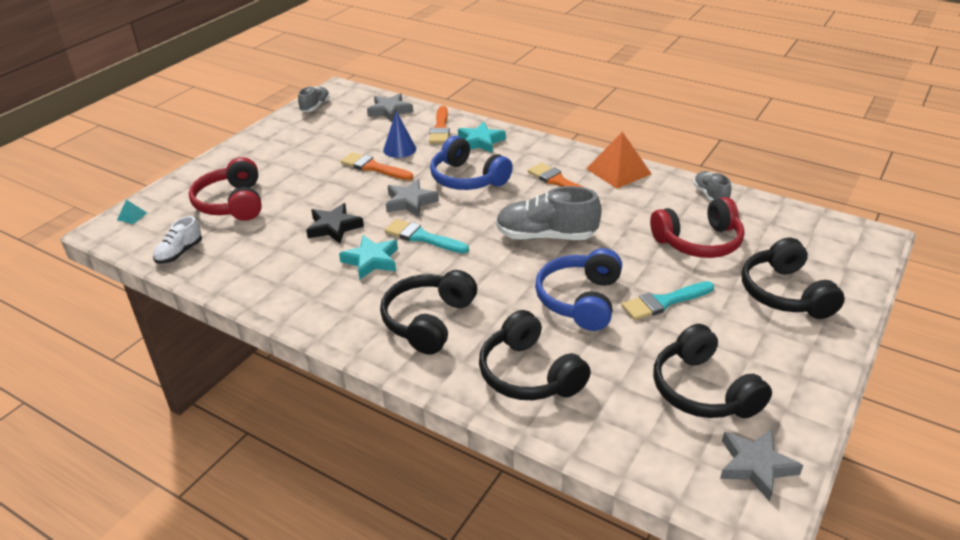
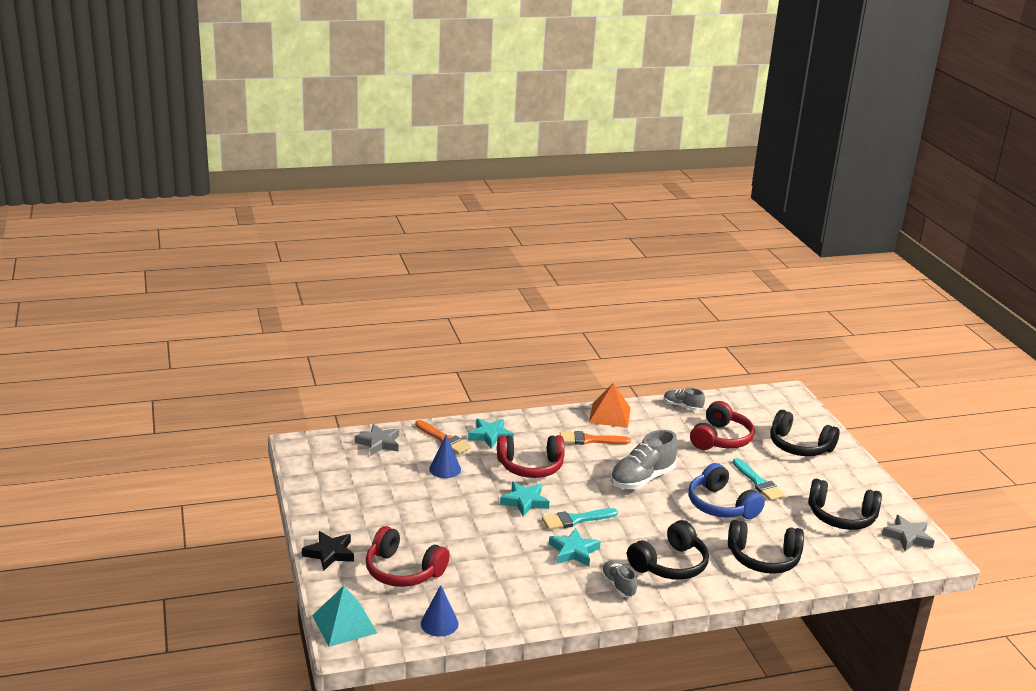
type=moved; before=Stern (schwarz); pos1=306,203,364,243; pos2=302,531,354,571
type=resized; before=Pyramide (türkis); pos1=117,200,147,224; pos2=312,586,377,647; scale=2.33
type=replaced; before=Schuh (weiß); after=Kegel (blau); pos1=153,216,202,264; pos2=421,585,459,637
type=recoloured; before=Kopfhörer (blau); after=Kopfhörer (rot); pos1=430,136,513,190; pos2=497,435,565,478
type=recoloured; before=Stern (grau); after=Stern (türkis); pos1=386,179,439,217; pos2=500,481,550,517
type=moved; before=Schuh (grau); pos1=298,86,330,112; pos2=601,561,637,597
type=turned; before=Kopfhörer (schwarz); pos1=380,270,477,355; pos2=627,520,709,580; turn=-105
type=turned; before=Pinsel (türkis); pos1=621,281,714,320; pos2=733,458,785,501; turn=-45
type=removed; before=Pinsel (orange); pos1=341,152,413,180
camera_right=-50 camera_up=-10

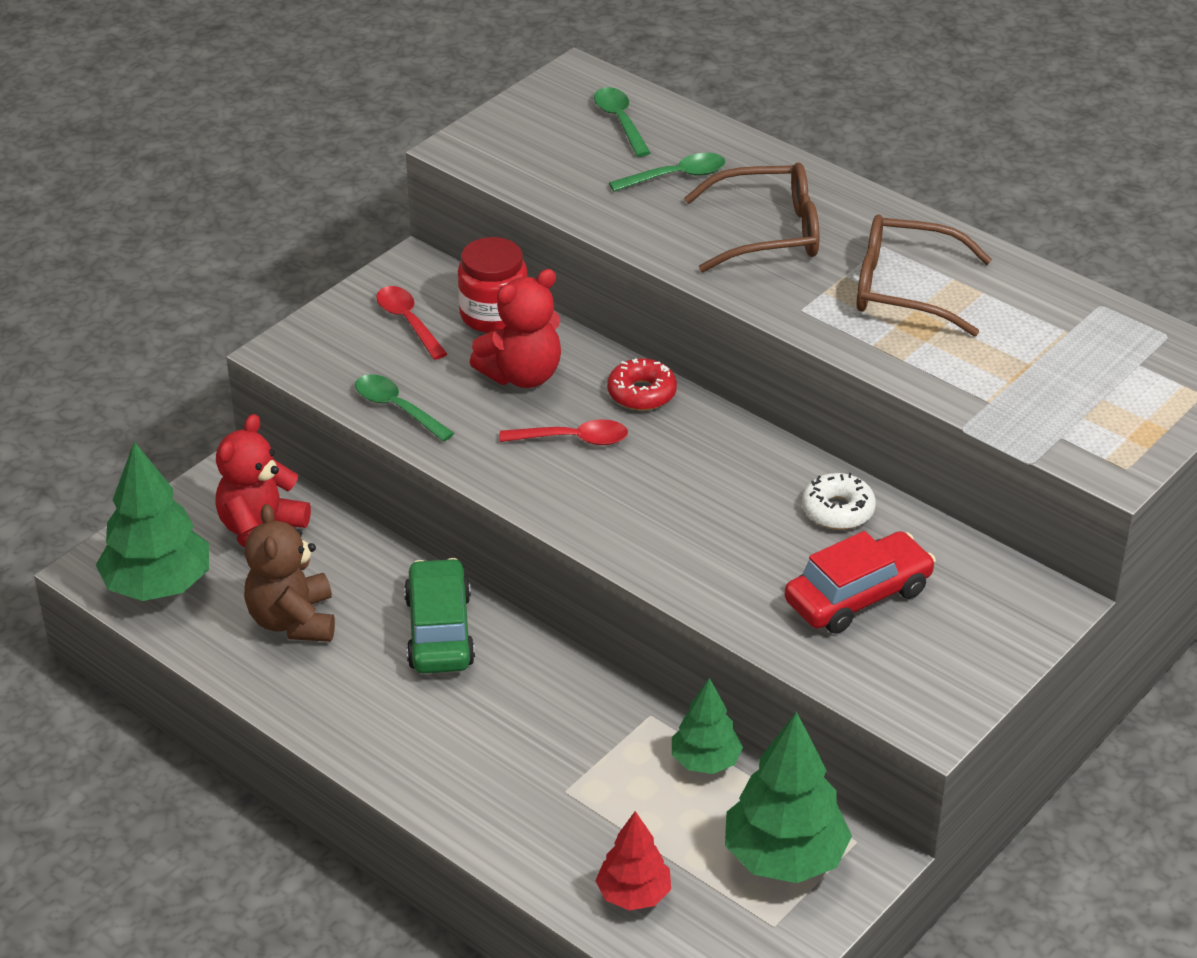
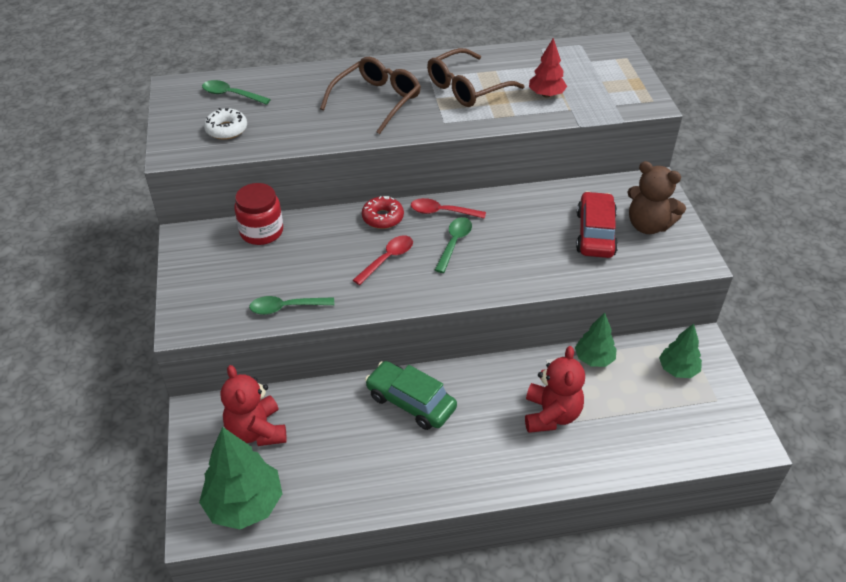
type=moved; before=Donut (weiß); pos1=802,473,876,530; pos2=204,108,247,140
type=moved; before=Löffel (rot); pos1=376,286,447,360; pos2=411,198,486,219
type=moved; before=Löffel (grün); pos1=609,153,725,192; pos2=435,217,472,273
type=moved; before=Teddybär (rot); pos1=470,269,561,388; pos2=525,346,585,433
type=moved; before=Baum (rot); pos1=596,811,671,910; pos2=529,38,567,98
type=moved; before=Teddybär (braun); pos1=244,504,335,642; pos2=627,161,686,234
type=resized; before=Baum (grün); pos1=725,712,852,883; pos2=659,324,702,378; scale=0.59
camera_right=-50 camera_up=5

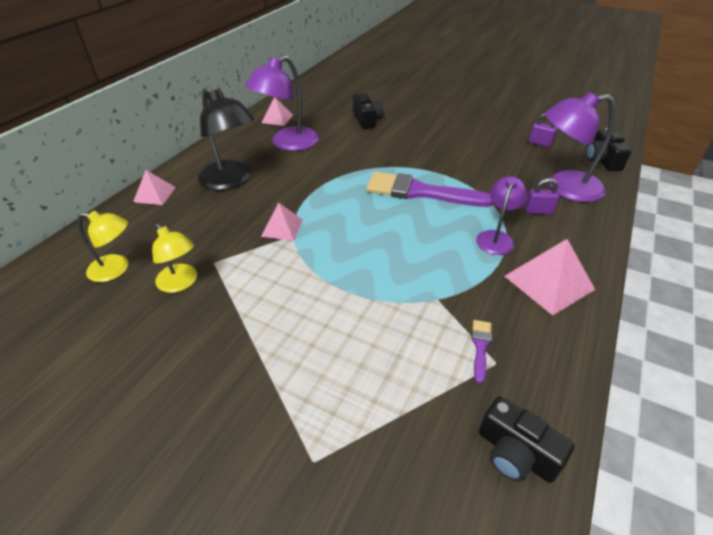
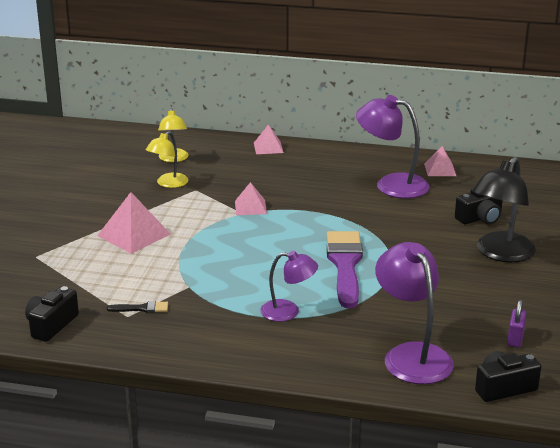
type=moved; before=Pyramide (rosa); pos1=505,239,595,316; pos2=97,192,171,254
type=recoloured; before=Pinsel (lila); after=Pinsel (schwarz); pos1=472,320,492,383; pos2=107,301,168,313
type=moved; before=Lampe (schwarz); pos1=198,86,254,190; pos2=472,157,536,262
type=removed; before=Vorhängeschloss (lila); pos1=525,178,560,215
camera_right=75 camera_up=-15

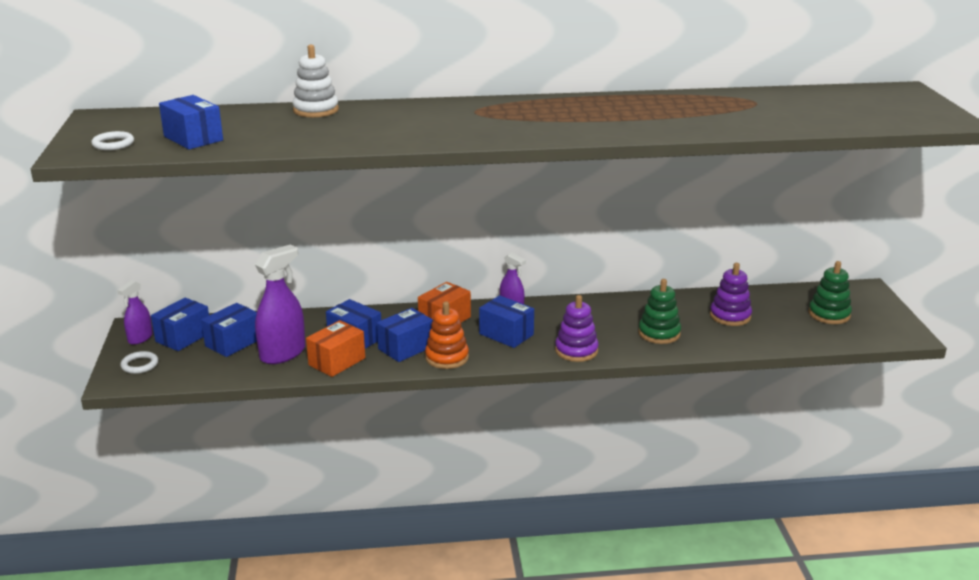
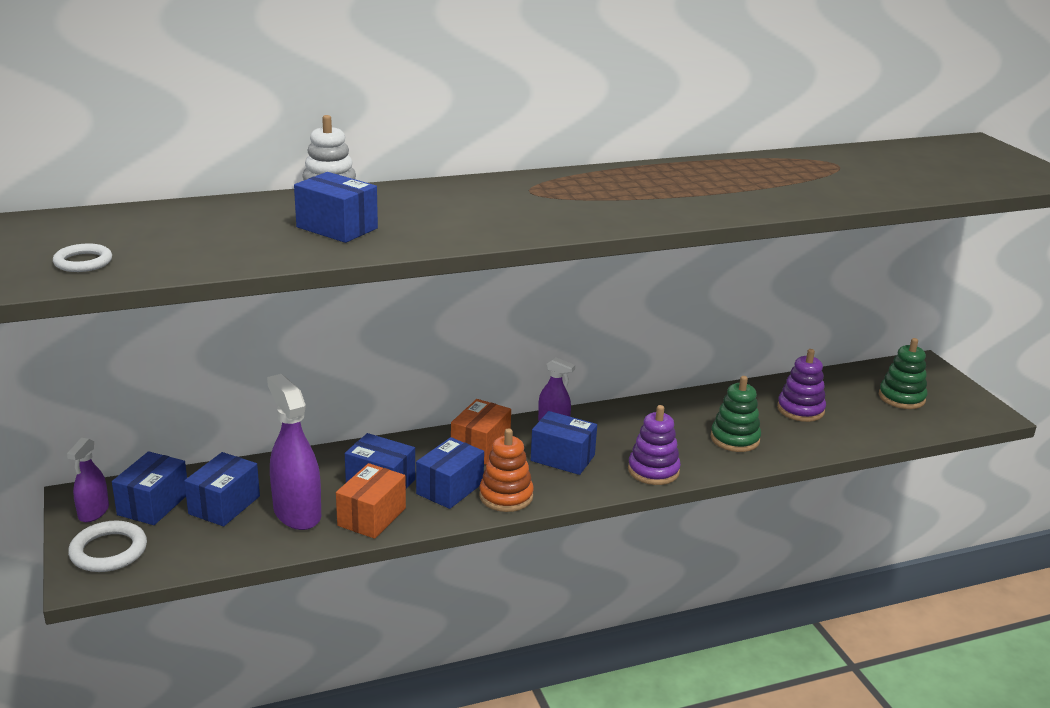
type=resized; before=Ring (weiß); pos1=120,351,158,374; pos2=68,521,147,572; scale=1.52
type=turned; before=Sprühflasche (lila); pos1=255,244,305,364; pos2=267,374,321,530; turn=-60
type=moved; before=Schachtel (blau); pos1=159,95,223,149; pos2=294,172,378,243
camera_right=-15 camera_up=0

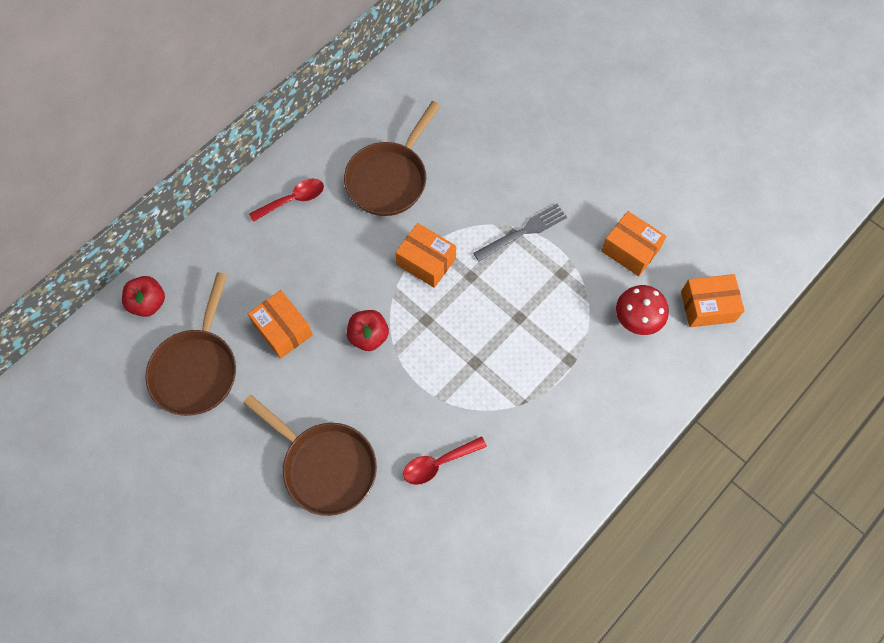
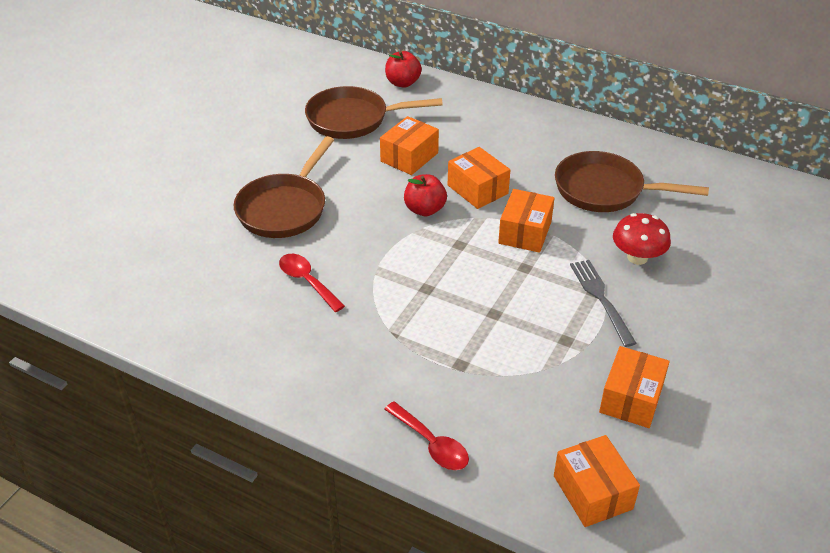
type=moved; before=Löffel (rot); pos1=249,179,324,222; pos2=384,401,469,470
type=added; after=Schachtel (orange); pos2=448,147,510,209
type=turned; before=Gabel (grau); pos1=473,204,567,261; pos2=570,260,637,347; turn=-150
type=moved; before=Pilz (rot); pos1=616,285,669,335; pos2=613,213,671,265
camera_right=75 camera_up=-25

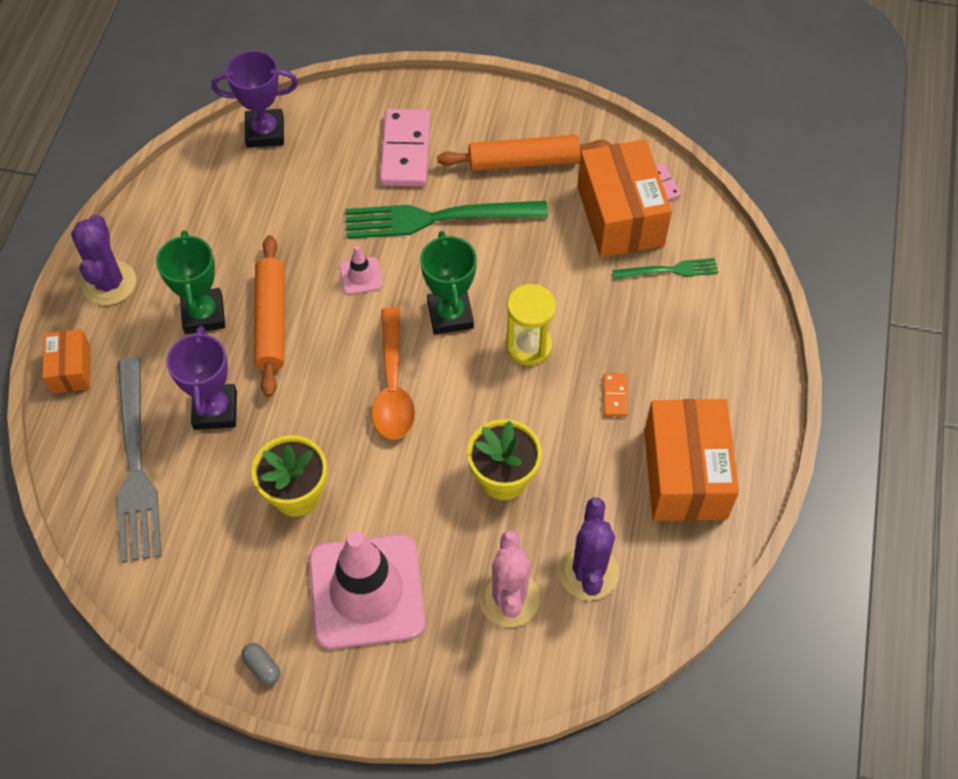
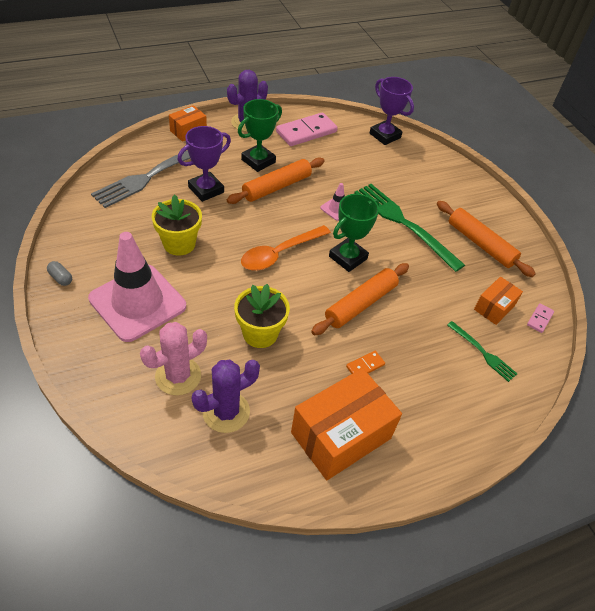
type=turned; before=Kapsel (grau); pos1=241,643,280,685; pos2=47,261,72,286; turn=-60
type=moved; before=Dominostein (rosa); pos1=380,109,431,186; pos2=276,113,338,146
type=replaced; before=Sanduhr (gelb); after=Nudelholz (orange); pos1=506,284,556,366; pos2=311,263,409,335
type=resized; before=Schachtel (orange); pos1=577,139,672,257; pos2=474,277,523,325; scale=0.53
camera_right=50 camera_up=-10

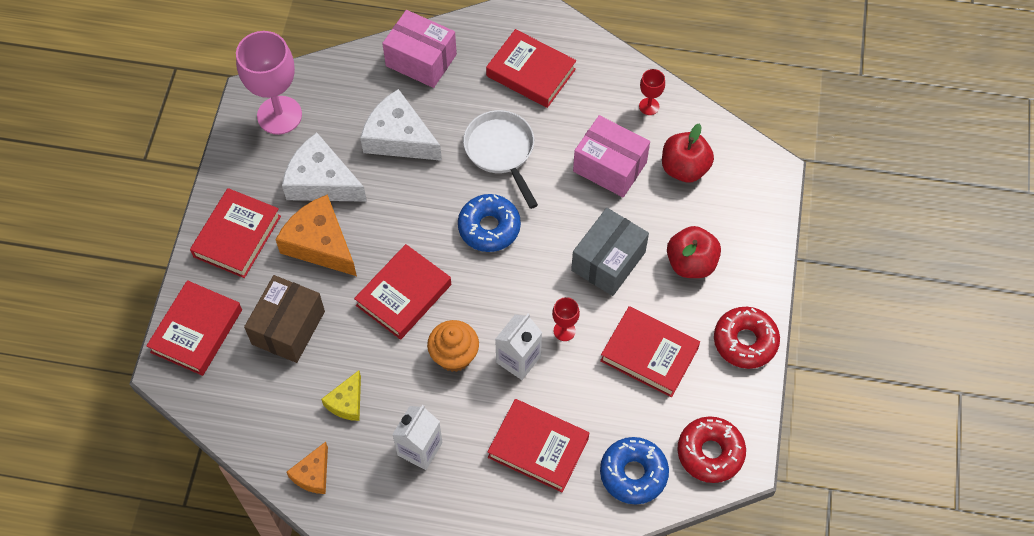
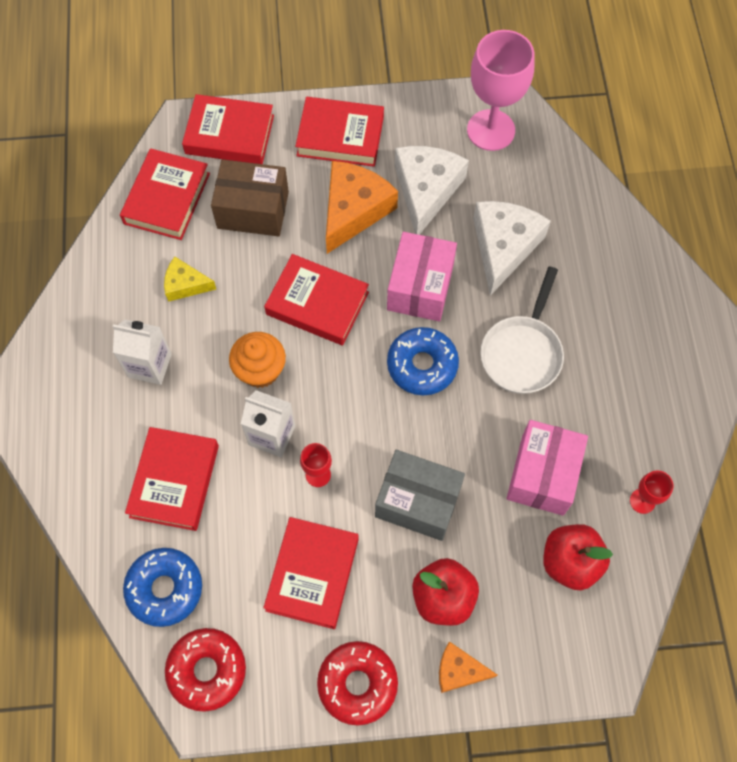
type=moved; before=Buch (rot); pos1=486,29,576,108; pos2=120,148,210,240
type=moved; before=Schachtel (rosa); pos1=382,10,457,88; pos2=387,232,457,321
type=moved; before=Käse (orange); pos1=286,442,328,494; pos2=439,641,497,693
type=turned; before=Pfanne (weiß); pos1=463,110,538,209; pos2=480,266,564,394; turn=150
camera_right=75 camera_up=5

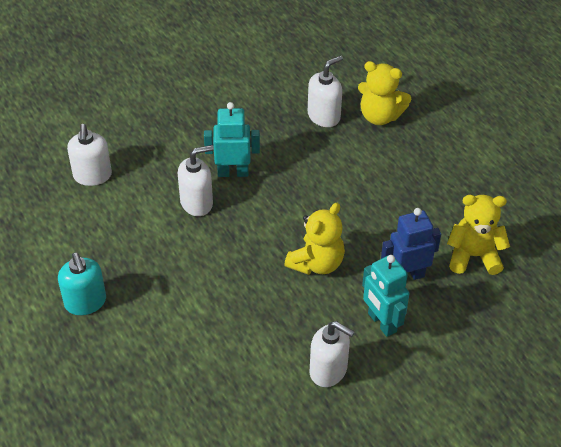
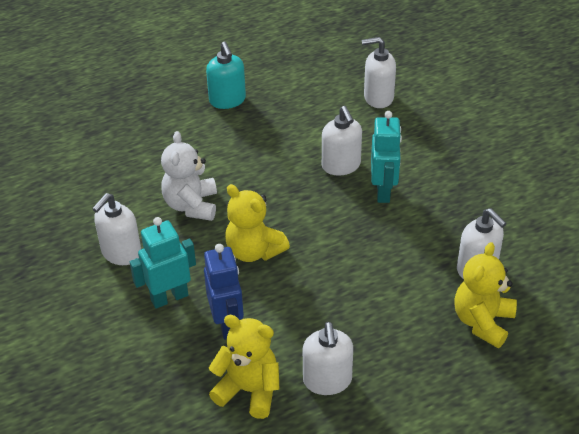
type=added; after=Teddybär (weiß); pos2=161,131,217,221
type=turned; before=Seifenspender (türkis); pos1=58,252,106,315; pos2=206,41,246,109; turn=-90
type=turned; before=Teddybär (gelb); pos1=447,195,510,275; pos2=209,315,280,419; turn=-75
type=added; after=Seifenspender (weiß); pos2=303,322,353,395
camera_right=95 camera_up=-5

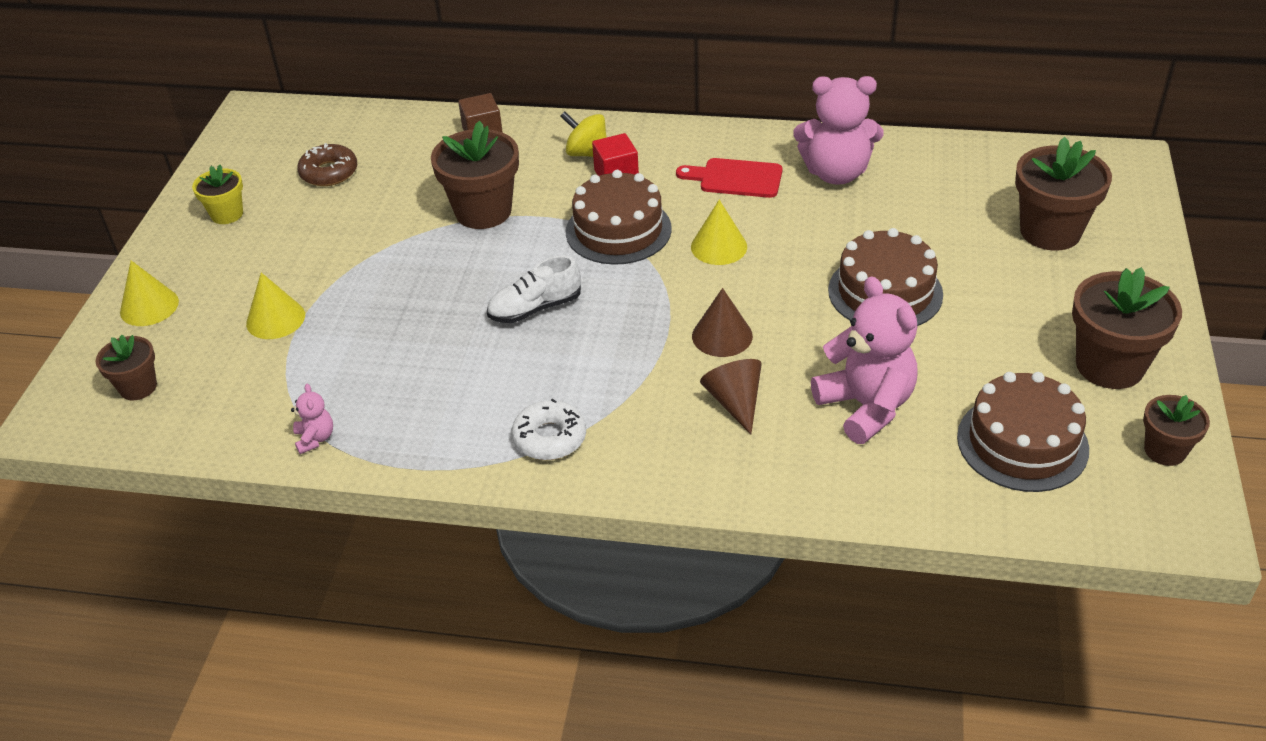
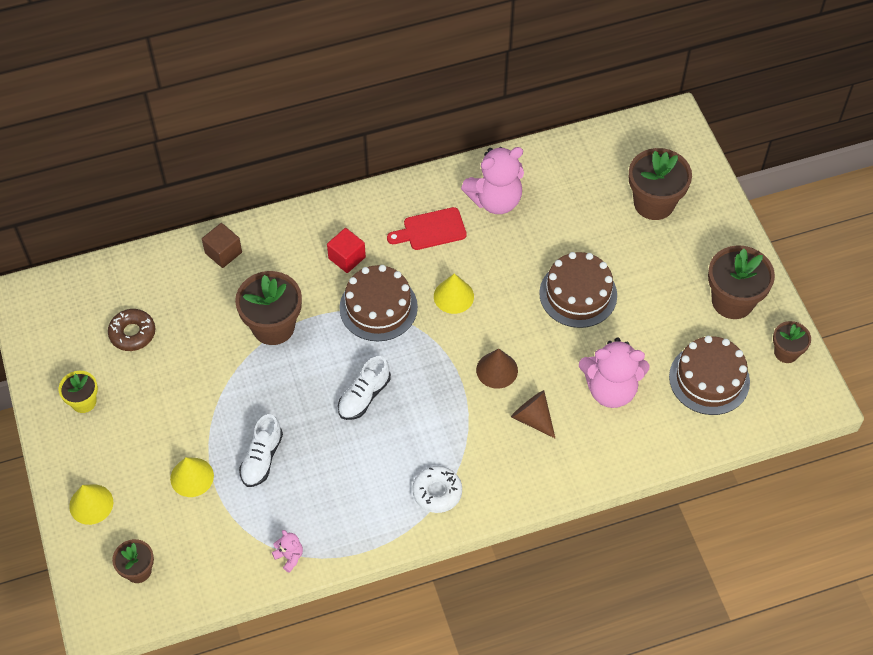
type=added; after=Schuh (weiß); pos2=239,414,283,487
type=turned; before=Teddybär (rosa); pos1=811,276,918,444; pos2=579,338,650,408; turn=150
type=removed; before=Kreisel (gelb); pos1=560,111,607,157
camera_right=-30 camera_up=15

